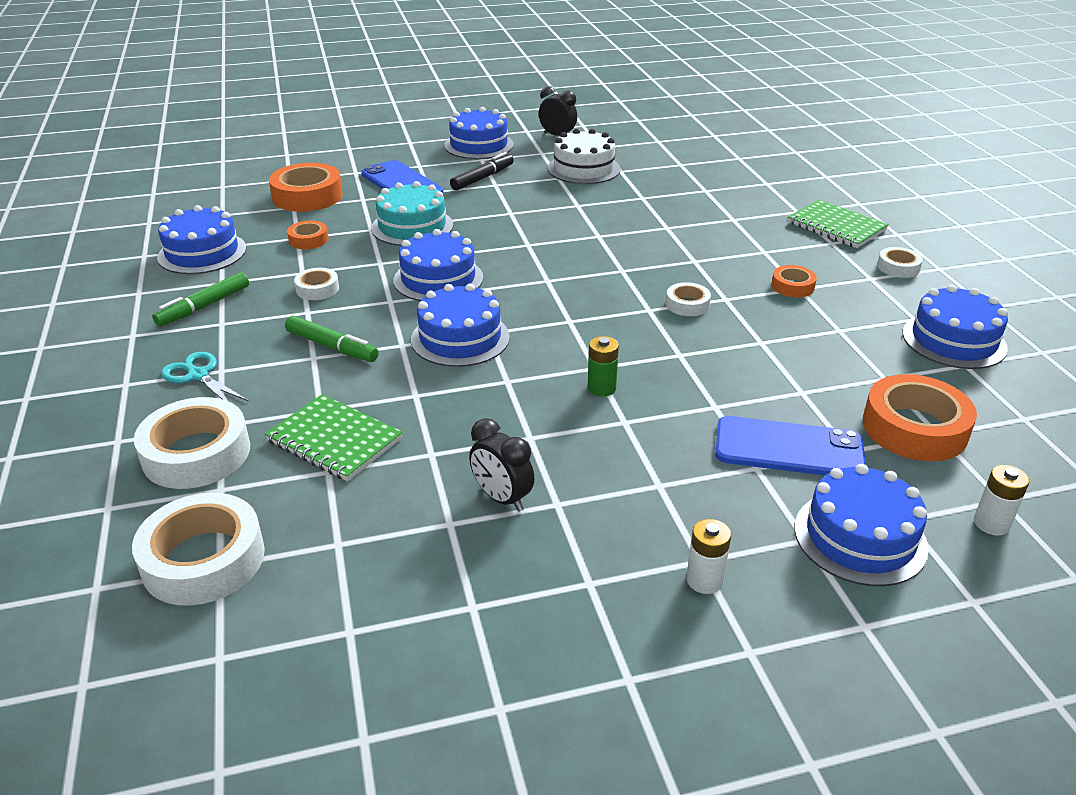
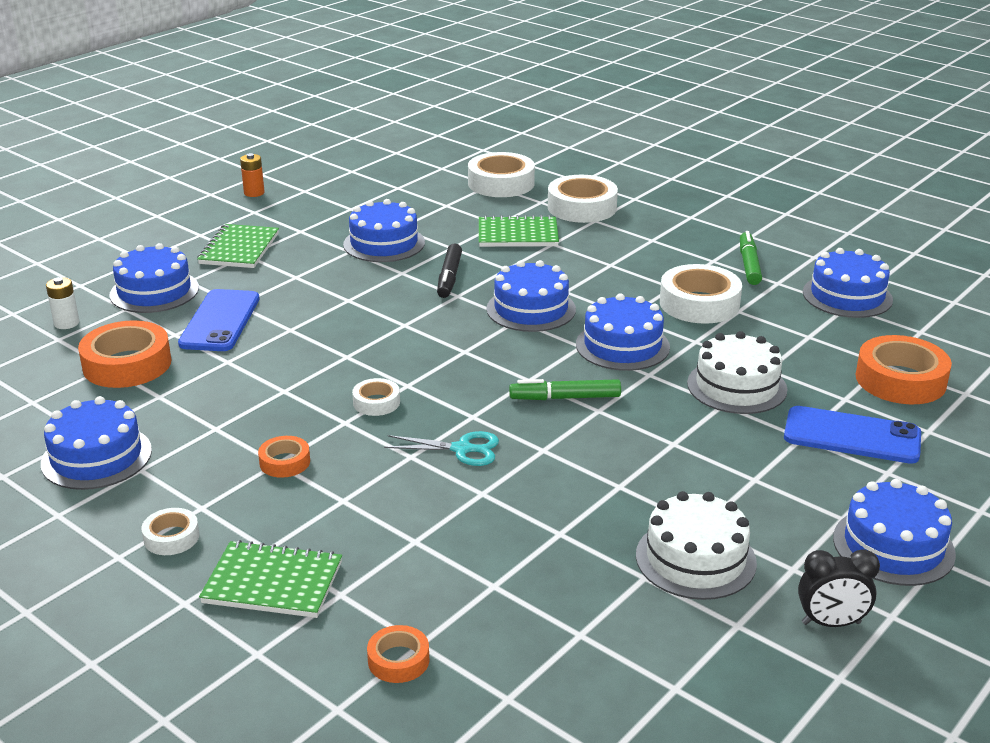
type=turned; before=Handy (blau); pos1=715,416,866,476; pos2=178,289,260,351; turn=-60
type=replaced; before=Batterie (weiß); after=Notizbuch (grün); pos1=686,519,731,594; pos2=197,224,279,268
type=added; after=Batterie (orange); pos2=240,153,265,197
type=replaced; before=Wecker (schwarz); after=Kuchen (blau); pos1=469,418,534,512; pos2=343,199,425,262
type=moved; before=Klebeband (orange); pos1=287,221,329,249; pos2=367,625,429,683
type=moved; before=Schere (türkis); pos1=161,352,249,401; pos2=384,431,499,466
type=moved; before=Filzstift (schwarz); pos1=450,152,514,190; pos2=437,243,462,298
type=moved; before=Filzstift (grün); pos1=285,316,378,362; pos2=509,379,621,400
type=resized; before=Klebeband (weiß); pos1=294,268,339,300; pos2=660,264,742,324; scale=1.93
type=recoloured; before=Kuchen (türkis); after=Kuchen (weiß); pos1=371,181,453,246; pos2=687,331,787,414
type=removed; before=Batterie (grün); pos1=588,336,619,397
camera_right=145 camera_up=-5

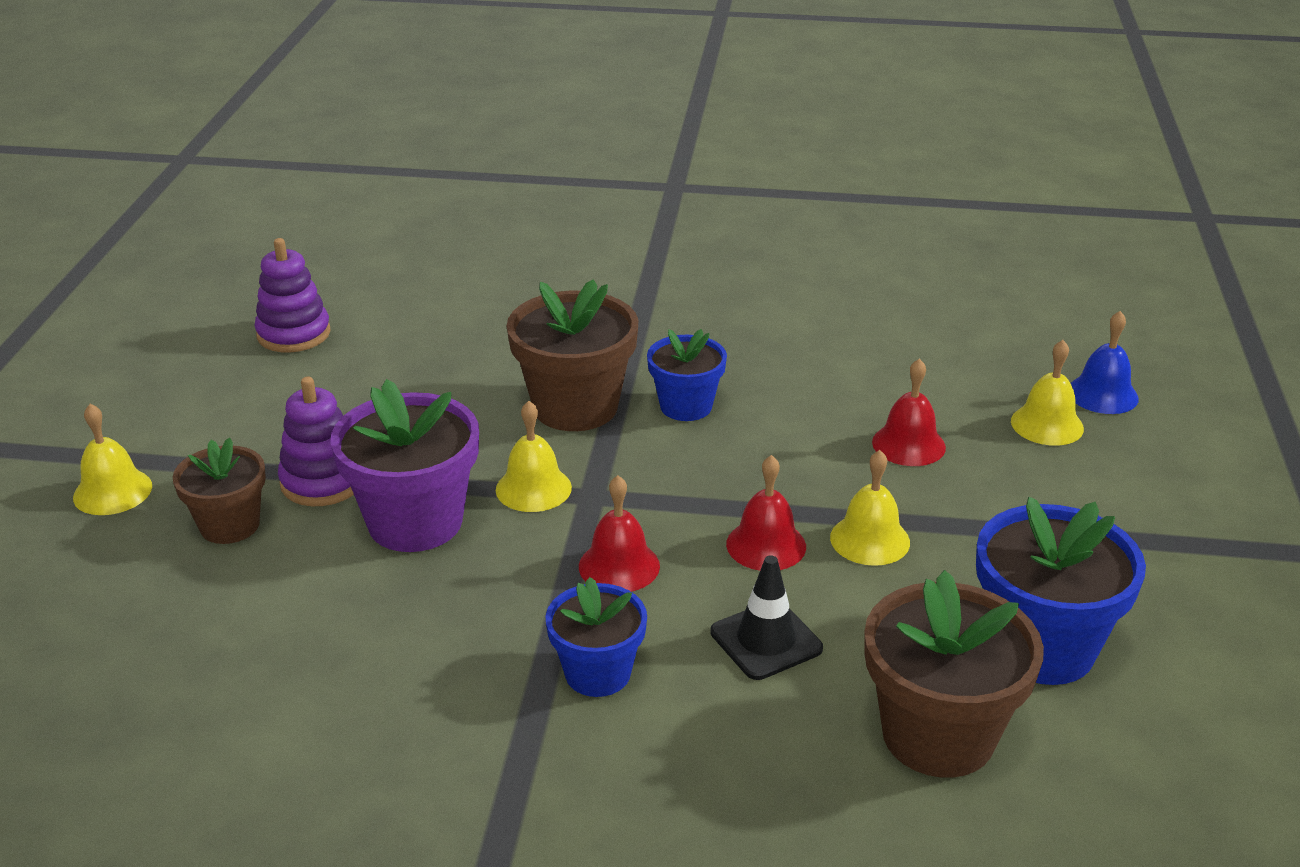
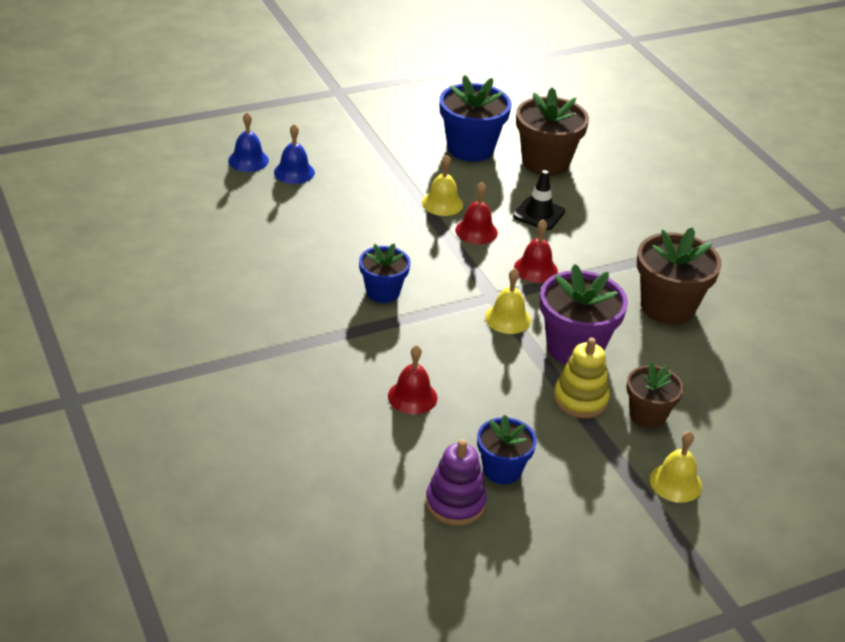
type=recoloured; before=Glocke (gelb); after=Glocke (blau); pos1=1011,340,1084,446; pos2=274,124,315,184
type=moved; before=Glocke (rot); pos1=872,358,946,466; pos2=388,345,437,414
type=moved; before=Blumentopf (blau); pos1=545,577,647,697; pos2=477,415,537,484
type=recoloured; before=Stapelspielzeug (lila); after=Stapelspielzeug (gelb); pos1=278,377,354,506; pos2=553,338,610,418
type=moved; before=Blumentopf (braun); pos1=507,279,638,431; pos2=637,227,722,325
camera_right=-125 camera_up=5

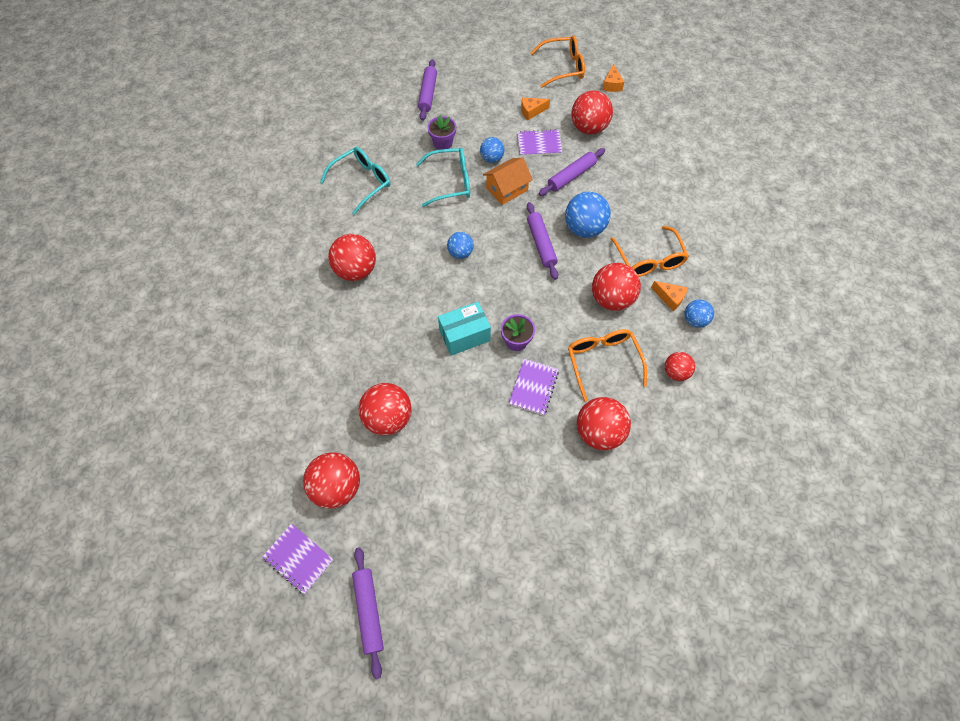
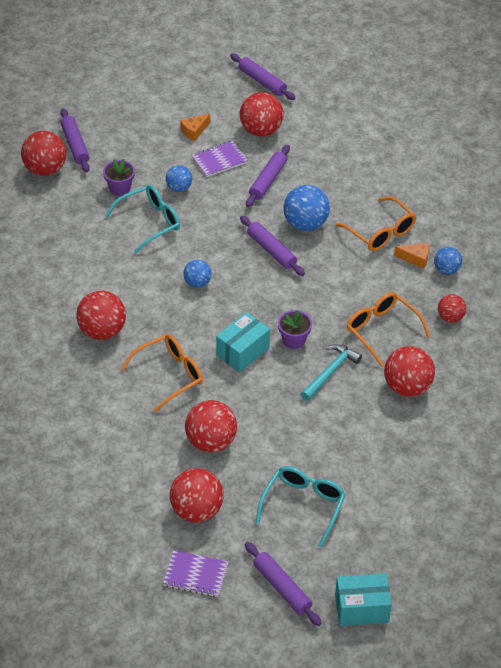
type=moved; before=Ball (rot); pos1=592,263,641,311; pos2=21,131,67,176
type=moved; before=Brille (orange); pos1=531,35,585,88; pos2=121,334,203,412
type=replaced; before=Käse (orange); after=Nudelholz (lila); pos1=602,64,624,92; pos2=230,53,296,100
type=moved; before=Brille (türkis); pos1=320,147,390,215; pos2=256,466,346,548
type=replaced; before=Notizbuch (lila); after=Hammer (türkis); pos1=509,359,559,415; pos2=301,344,362,401
type=added; after=Schachtel (türkis); pos2=335,573,392,626
type=removed; before=Haus (orange); pos1=483,158,533,205
camera_right=-25 camera_up=-15

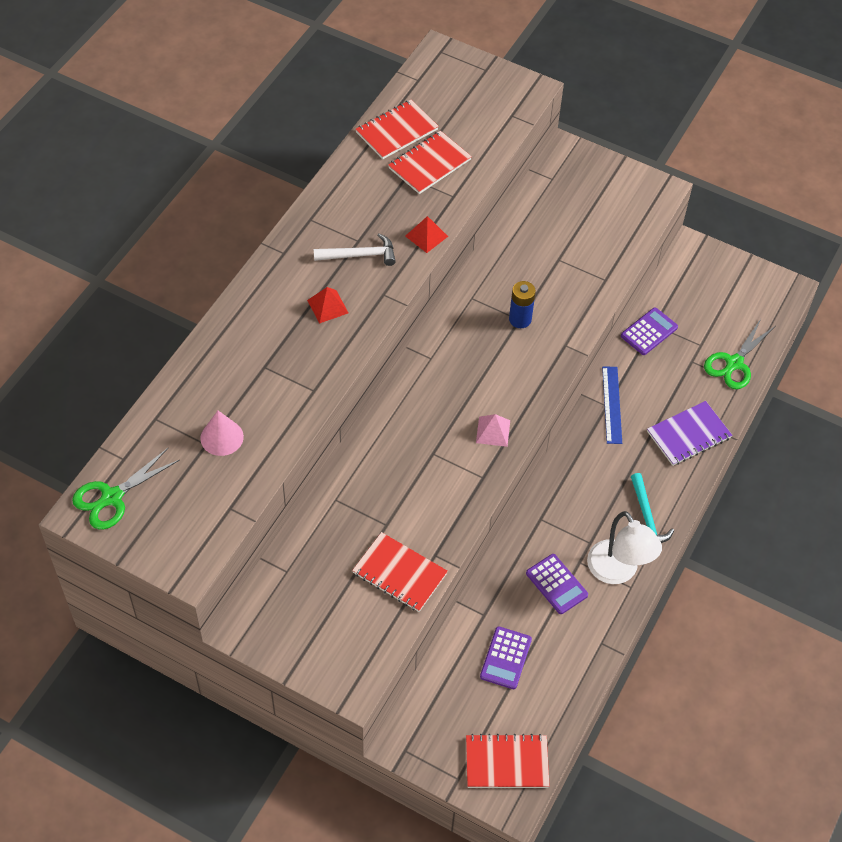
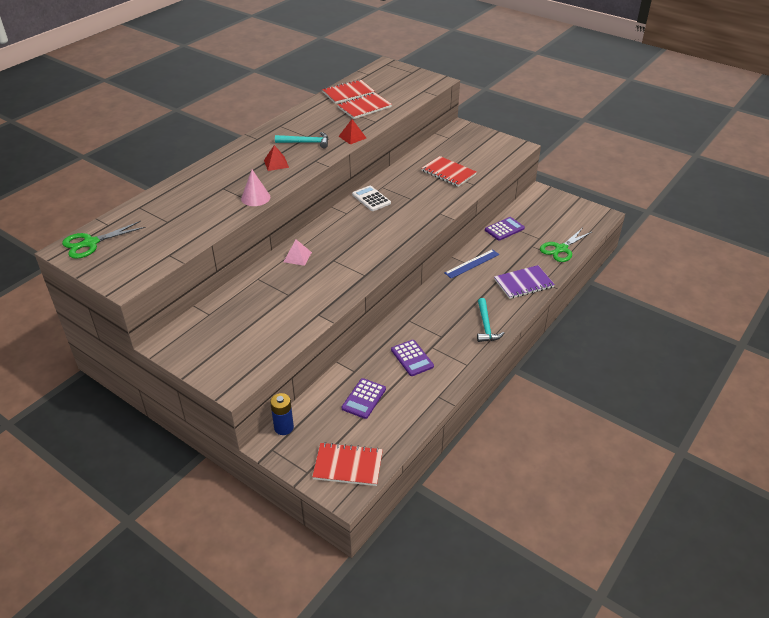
type=moved; before=Kegel (rosa); pos1=200,411,244,456; pos2=241,170,270,206
type=moved; before=Batterie (blau); pos1=509,281,536,328; pos2=270,393,294,435
type=recoloured; before=Hammer (weiß); after=Hammer (türkis); pos1=314,234,396,266; pos2=275,132,328,148
type=moved; before=Pyramide (rosa); pos1=476,414,510,447; pos2=284,240,312,266
type=added; after=Taschenrechner (weiß); pos2=352,186,391,211
type=moved; before=Notizbuch (rot); pos1=352,532,448,612; pos2=422,156,476,187
type=turned; before=Lineal (blau); pos1=602,366,622,444; pos2=445,249,500,279; turn=45
type=removed; before=Lampe (weiß); pos1=587,511,662,584
camera_right=10 camera_up=-15

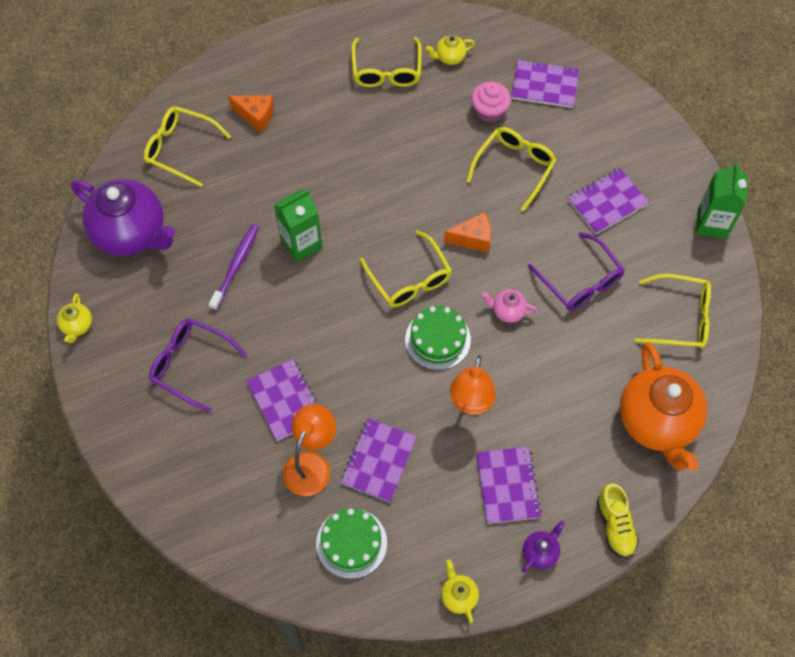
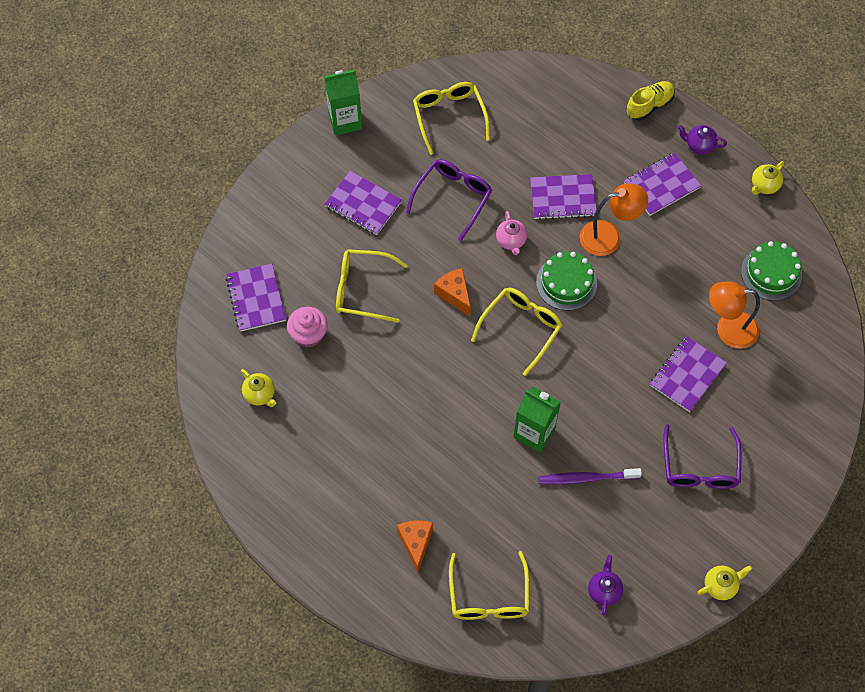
type=moved; before=Notizbuch (lila); pos1=340,418,417,502; pos2=530,174,597,220
type=resized; before=Teekanne (lila); pos1=71,179,175,256; pos2=588,555,623,615; scale=0.42
type=removed; before=Brille (gelb); pos1=351,37,422,87
type=removed; before=Teekanne (orange); pos1=620,342,707,471
camera_right=-115 camera_up=0

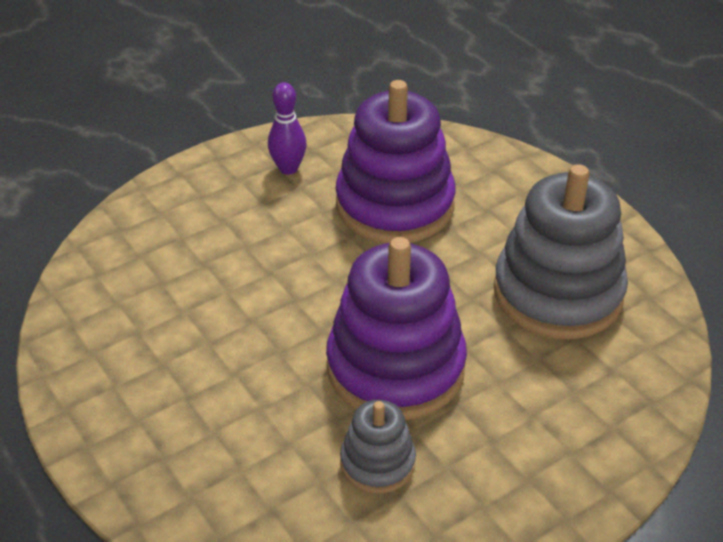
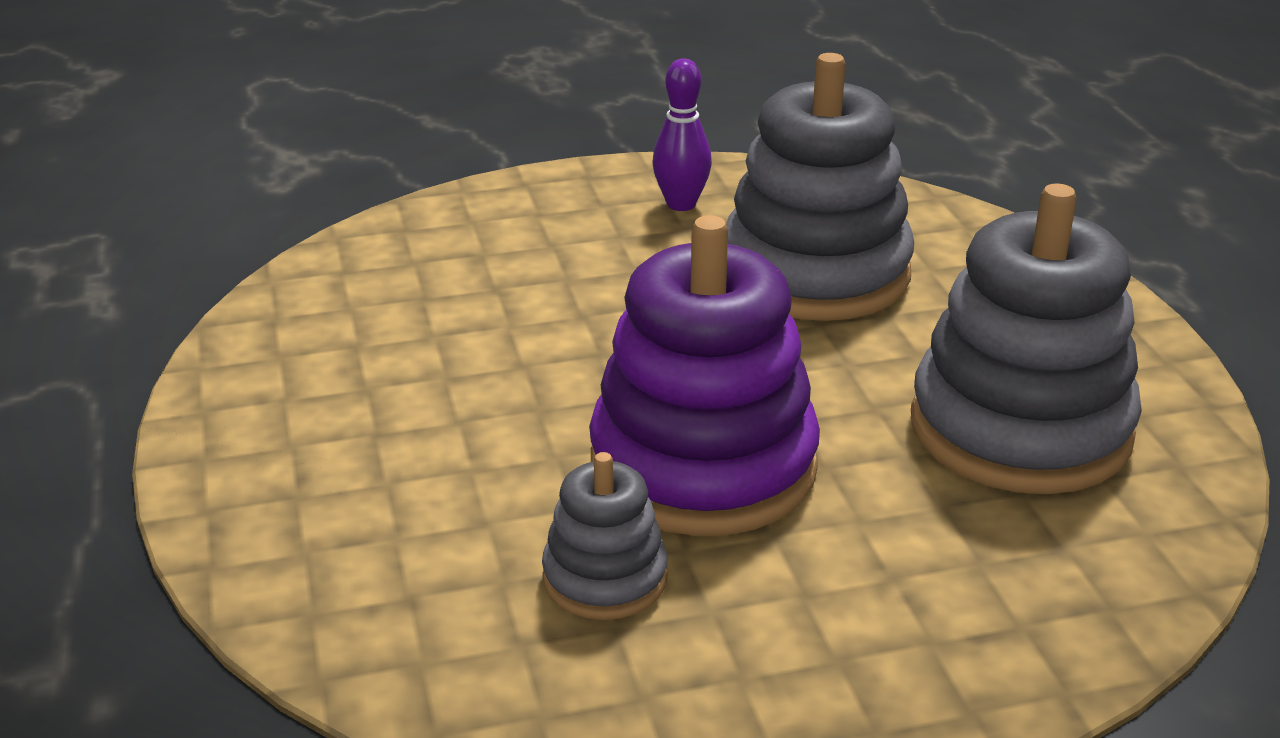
type=recoloured; before=Stapelspielzeug (lila); after=Stapelspielzeug (grau); pos1=335,80,456,243; pos2=726,53,914,321
camera_right=20 camera_up=-10

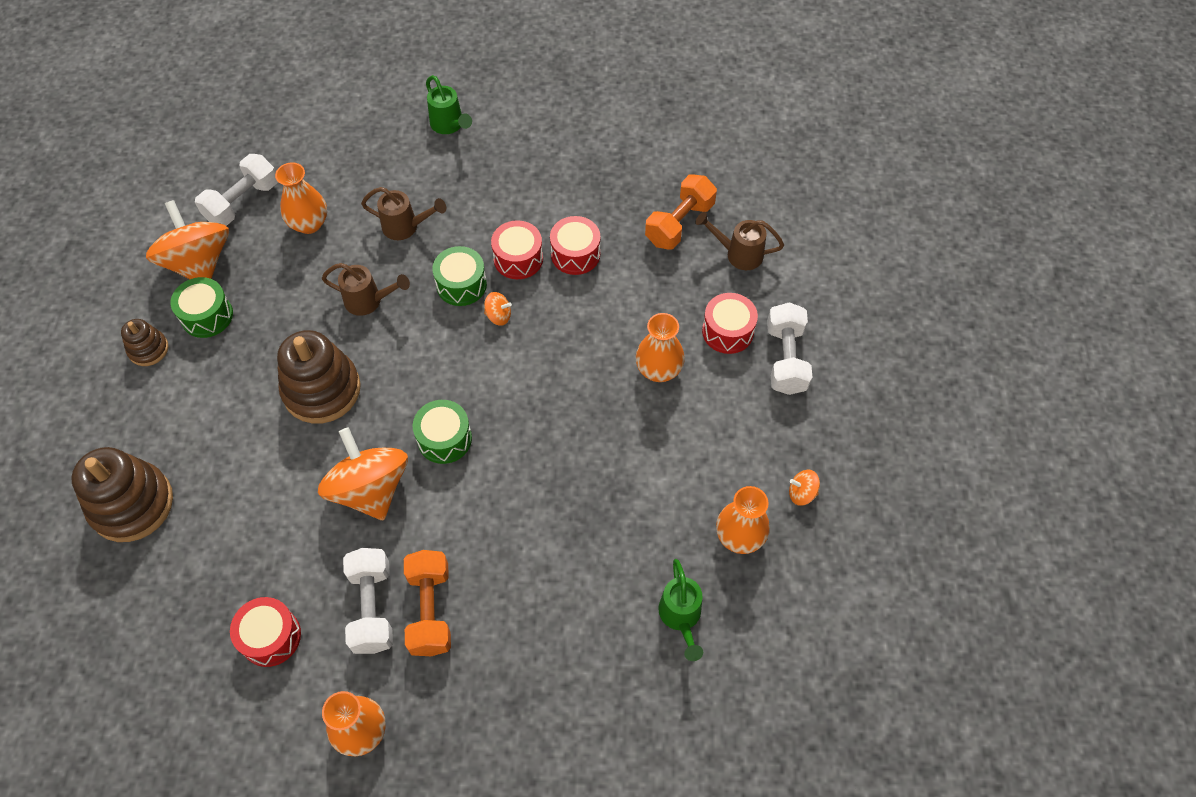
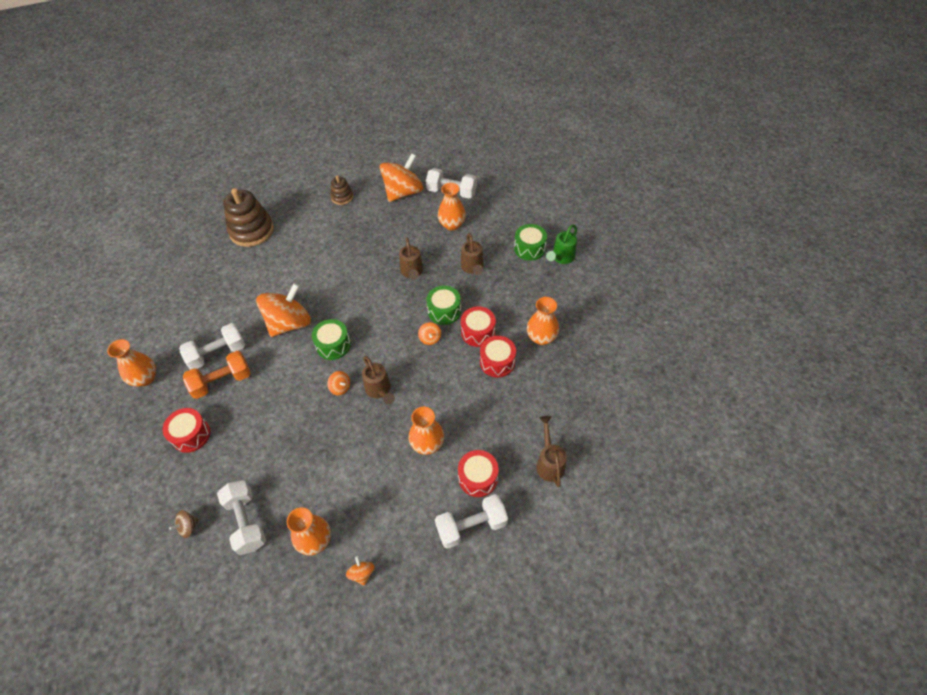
type=moved; before=Trommel (rot); pos1=230,597,301,667; pos2=162,408,210,453
type=added; after=Kreisel (braun); pos2=169,510,199,538
type=replaced; before=Gießkanne (grün); after=Hantel (weiß); pos1=658,559,703,661; pos2=217,480,266,555
type=added; after=Kreisel (orange); pos2=327,371,350,395
type=added; after=Gießkanne (braun); pos2=362,356,395,404
type=moved; before=Trommel (grün); pos1=170,277,233,338; pos2=514,224,547,261
type=added; after=Vase (orange); pos2=527,297,559,345
type=removed; before=Stapelspielzeug (braun); pos1=277,330,361,424
type=removed; before=Hantel (orange); pos1=645,174,717,250
camera_right=70 camera_up=-5

